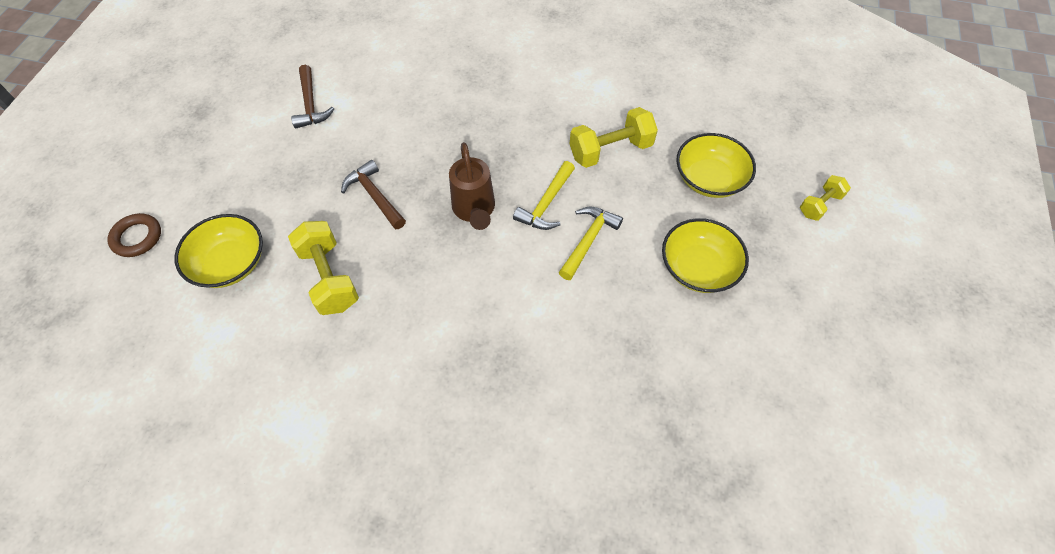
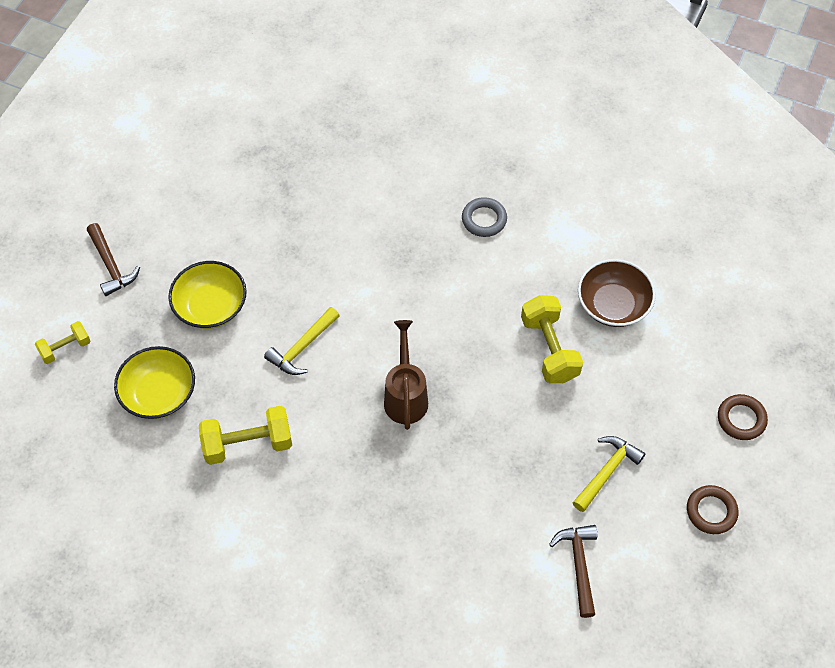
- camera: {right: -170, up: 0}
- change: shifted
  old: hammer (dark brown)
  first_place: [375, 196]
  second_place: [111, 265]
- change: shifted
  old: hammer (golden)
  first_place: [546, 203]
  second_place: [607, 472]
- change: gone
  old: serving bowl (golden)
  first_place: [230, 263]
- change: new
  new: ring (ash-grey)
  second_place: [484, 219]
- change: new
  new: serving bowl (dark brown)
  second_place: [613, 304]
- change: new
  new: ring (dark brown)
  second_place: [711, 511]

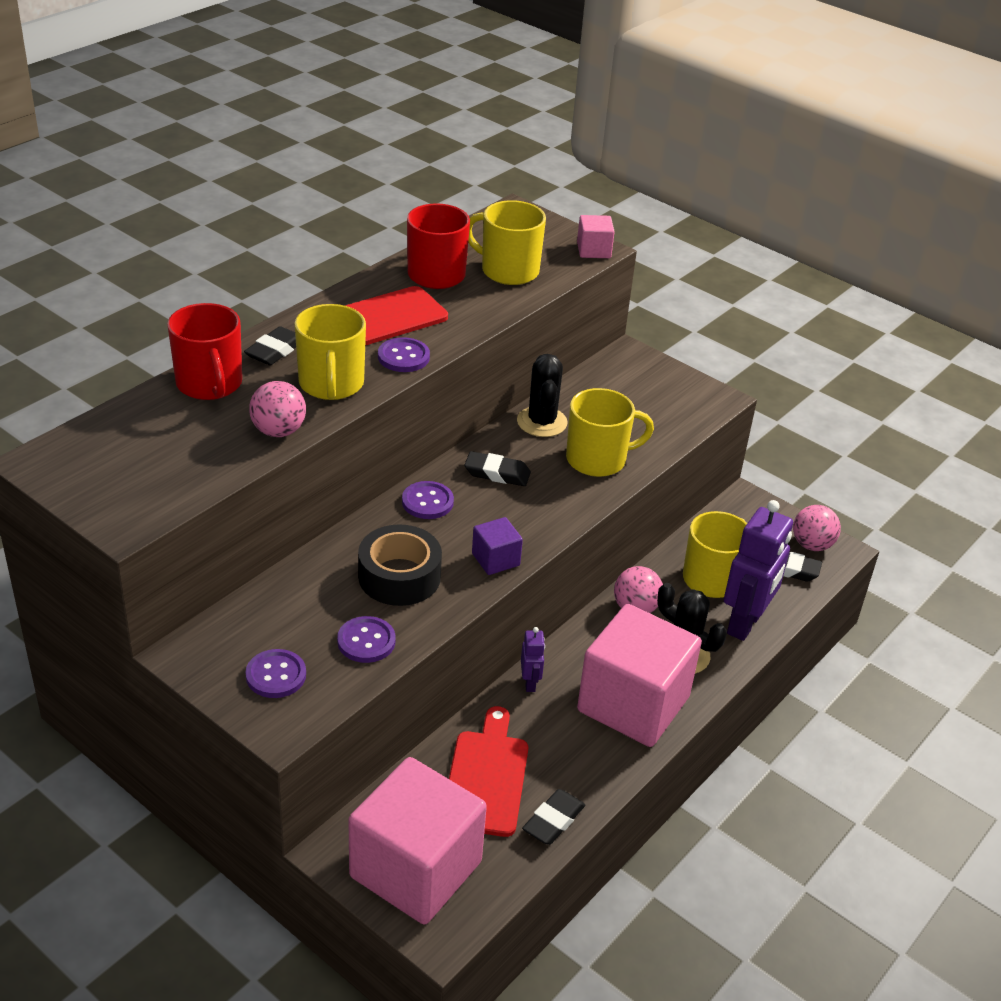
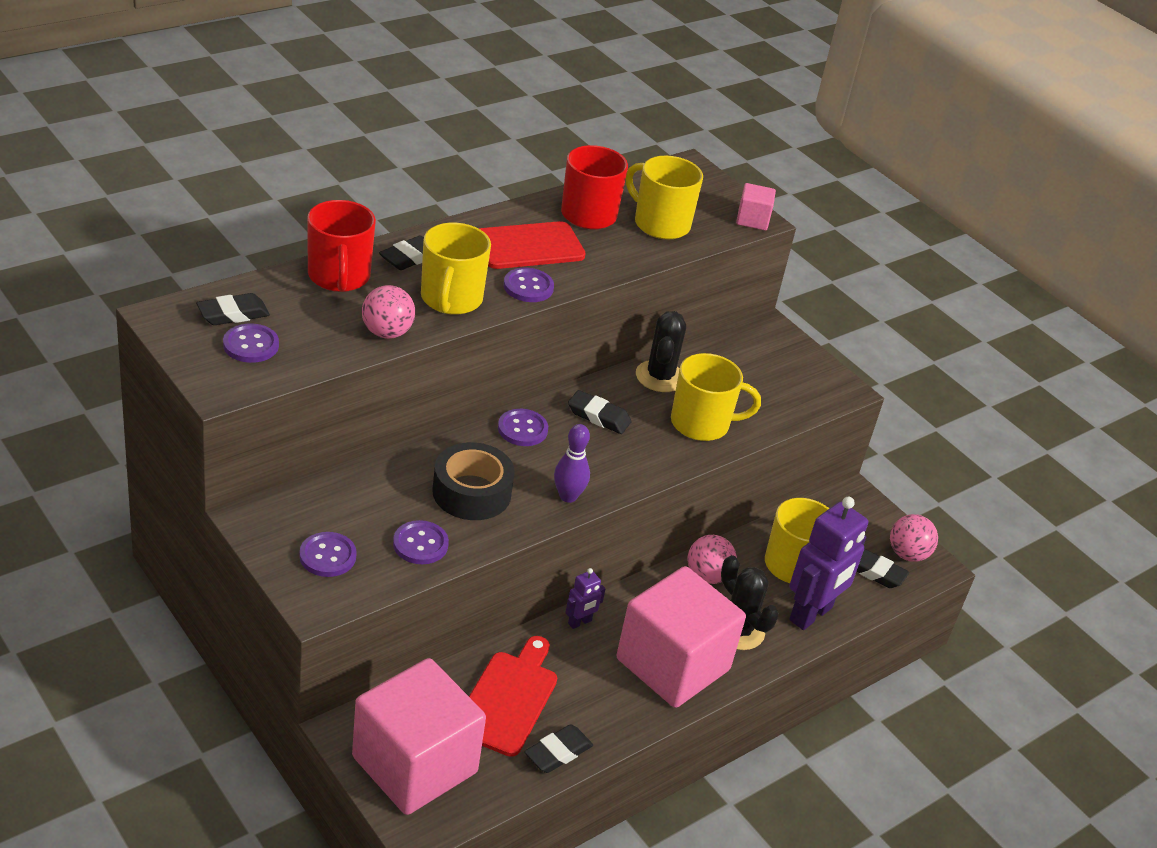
- camera: {right: 10, up: 0}
- change: swapped
  old: cube (royal purple)
  new: bowling pin (royal purple)
  first_place: [495, 559]
  second_place: [568, 496]
- change: rotated
  old: robot (royal purple)
  first_place: [530, 683]
  second_place: [580, 622]
  degrees: 45
- change: new
  new: eraser (ebony)
  second_place: [233, 314]
- change: new
  new: button (royal purple)
  second_place: [251, 345]

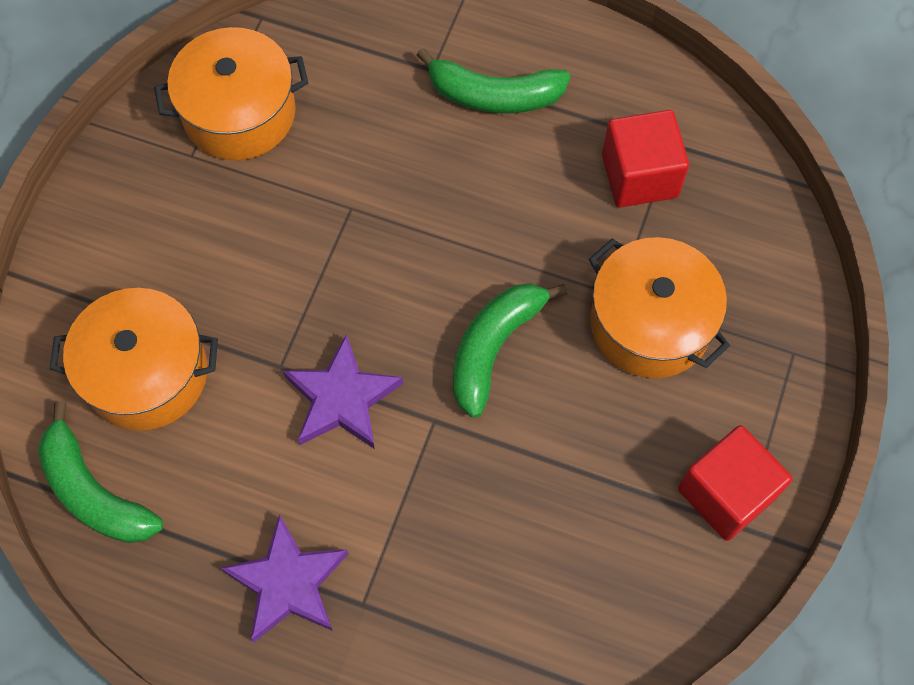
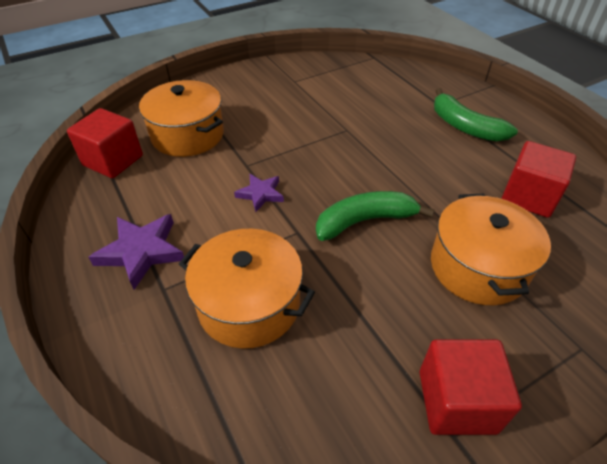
- camera: {right: 40, up: -20}
- change: shifted
  old: pot (orange)
  first_place: [239, 113]
  second_place: [249, 304]
- change: scaled
  old: star shape (royal purple)
  first_place: [342, 398]
  second_place: [260, 194]
  factor: 0.62
- change: swapped
  old: banana fruit (emerald)
  new: cube (crimson)
  first_place: [94, 492]
  second_place: [113, 160]

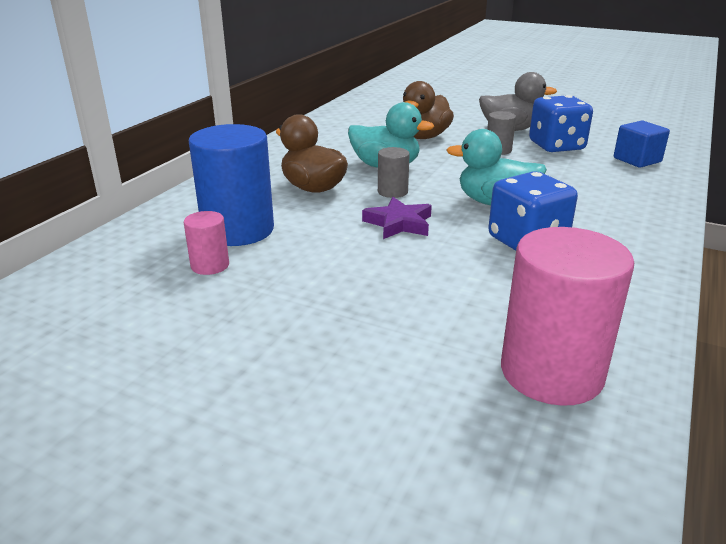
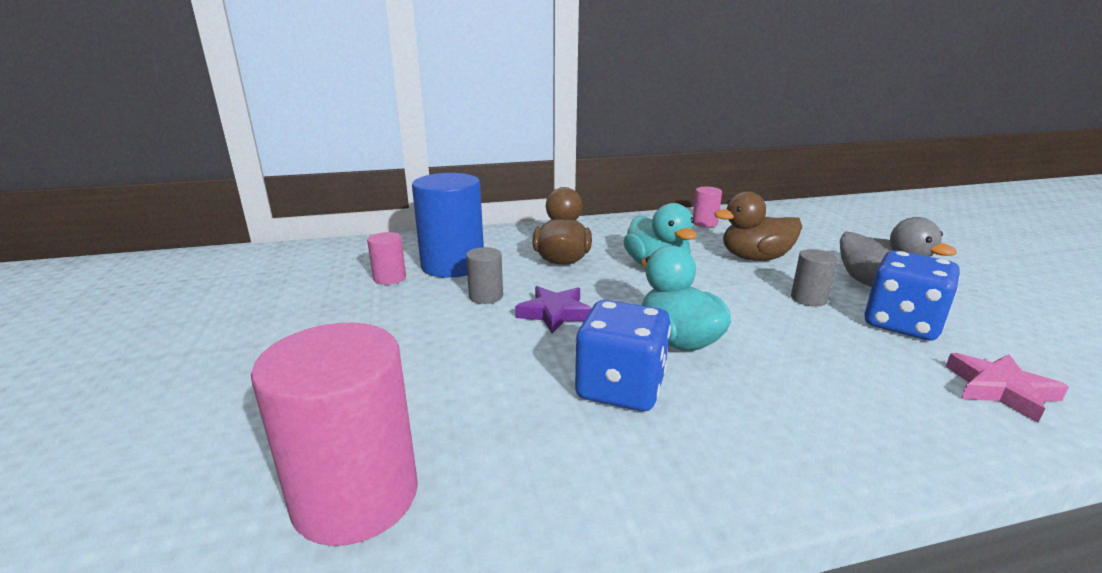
- camera: {right: 50, up: -5}
- change: swapped
  old: cube (cobalt)
  new: star shape (rosy)
  first_place: [637, 160]
  second_place: [1000, 390]
- change: shifted
  old: cylinder shape (ash-grey)
  first_place: [392, 192]
  second_place: [486, 296]
- change: new
  new: cylinder shape (rosy)
  second_place: [704, 223]

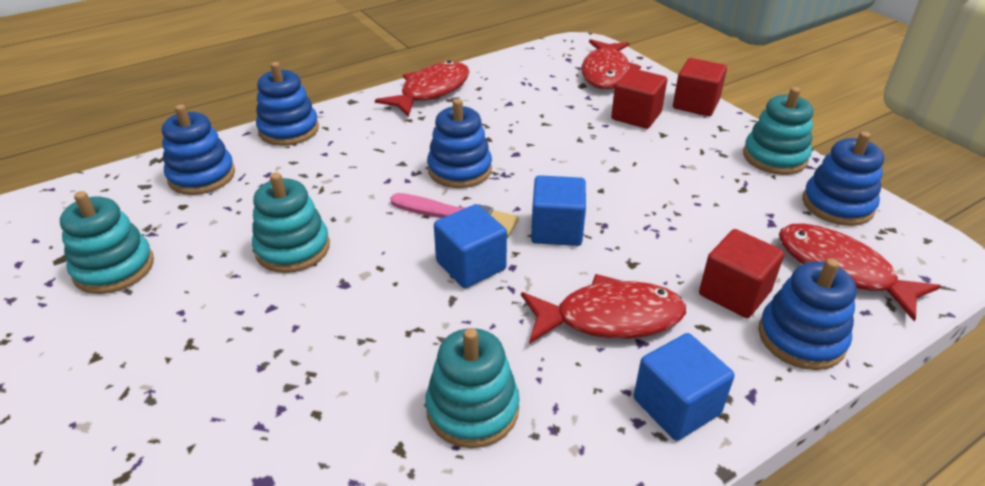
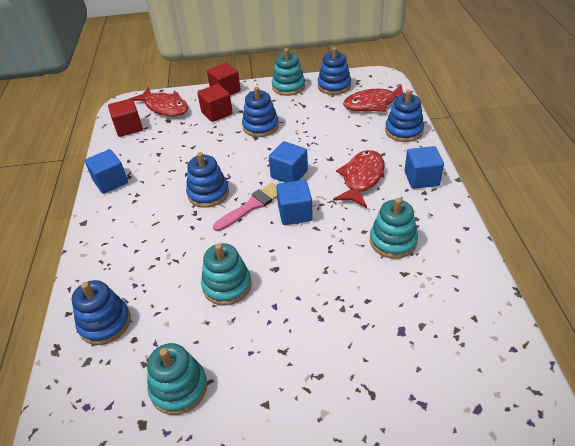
- camera: {right: -60, up: 5}
- change: swapped
  old: fish (crimson)
  new: cube (cobalt)
  first_place: [431, 91]
  second_place: [110, 182]
- change: shifted
  old: stacking rings (cobalt)
  first_place: [289, 130]
  second_place: [260, 126]
- change: shifted
  old: cube (crimson)
  first_place: [734, 293]
  second_place: [128, 128]

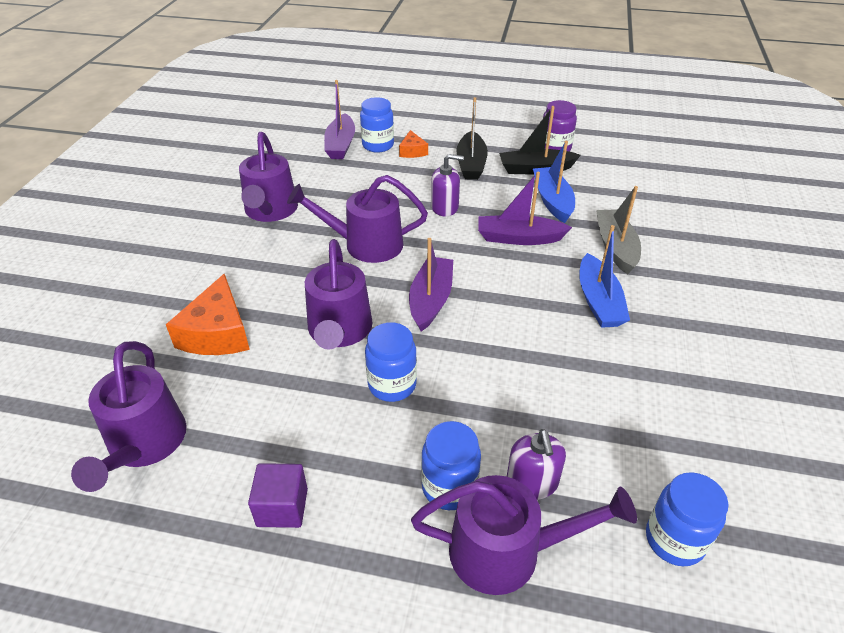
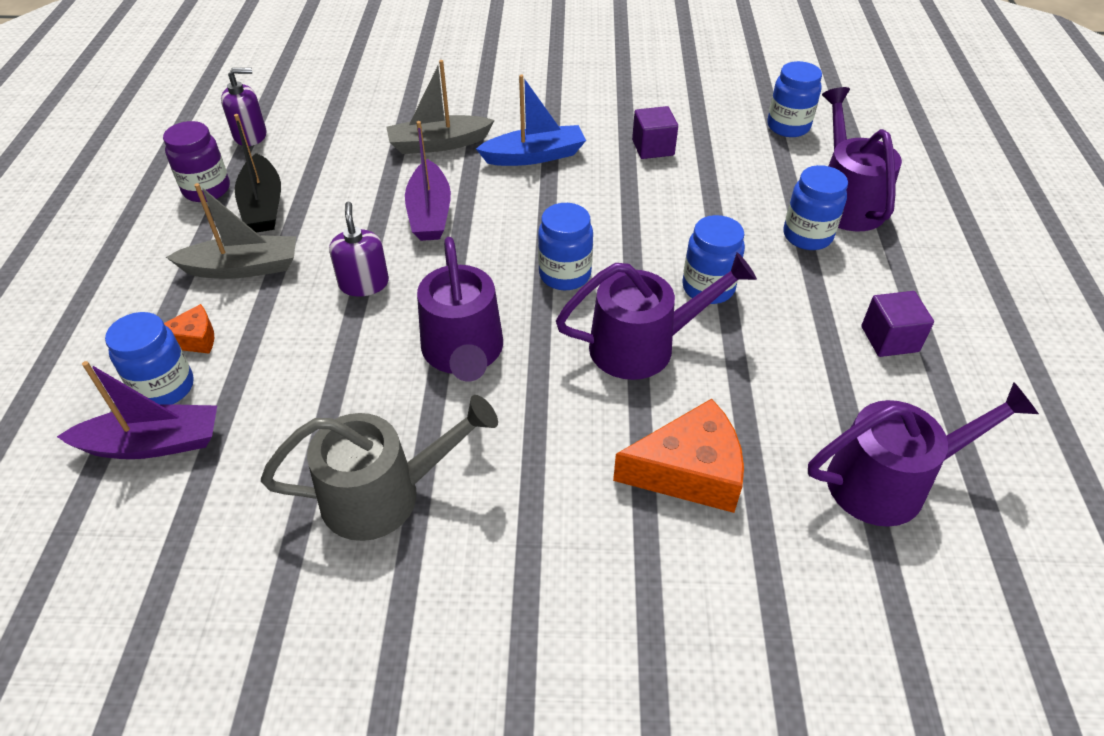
- camera: {right: -100, up: 5}
- change: repainted
  old: boat (ebony)
  new: boat (ash-grey)
  first_place: [471, 164]
  second_place: [243, 268]
- change: repainted
  old: watering pot (royal purple)
  new: watering pot (ash-grey)
  first_place: [270, 211]
  second_place: [384, 494]
- change: gone
  old: boat (cobalt)
  first_place: [552, 201]
- change: swapped
  old: boat (royal purple)
  new: jar (cobalt)
  first_place: [431, 300]
  second_place: [565, 275]
- change: shifted
  old: pump bottle (royal purple)
  first_place: [532, 483]
  second_place: [250, 135]
- change: new
  new: cube (royal purple)
  second_place: [653, 148]

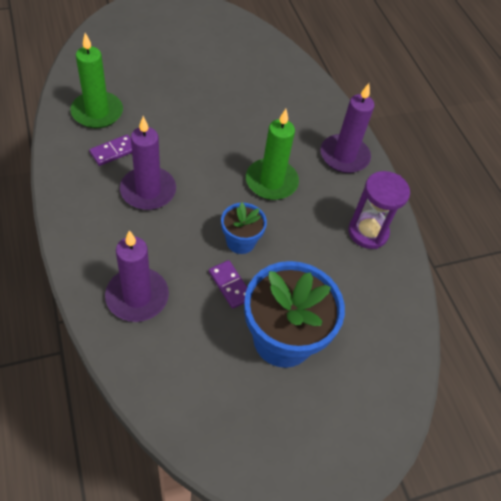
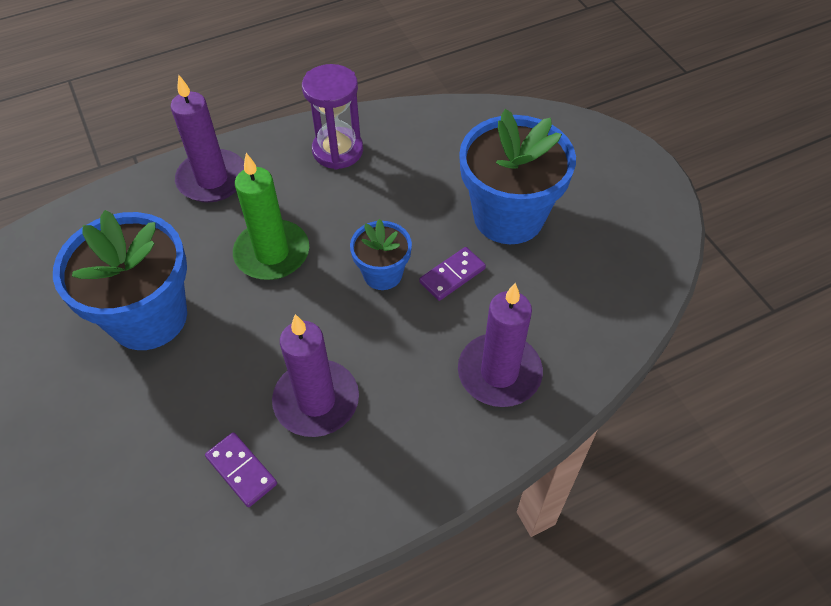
- camera: {right: -90, up: 0}
- change: gone
  old: candle (emerald)
  first_place: [97, 112]
- change: new
  new: flower pot (cobalt)
  second_place: [148, 317]

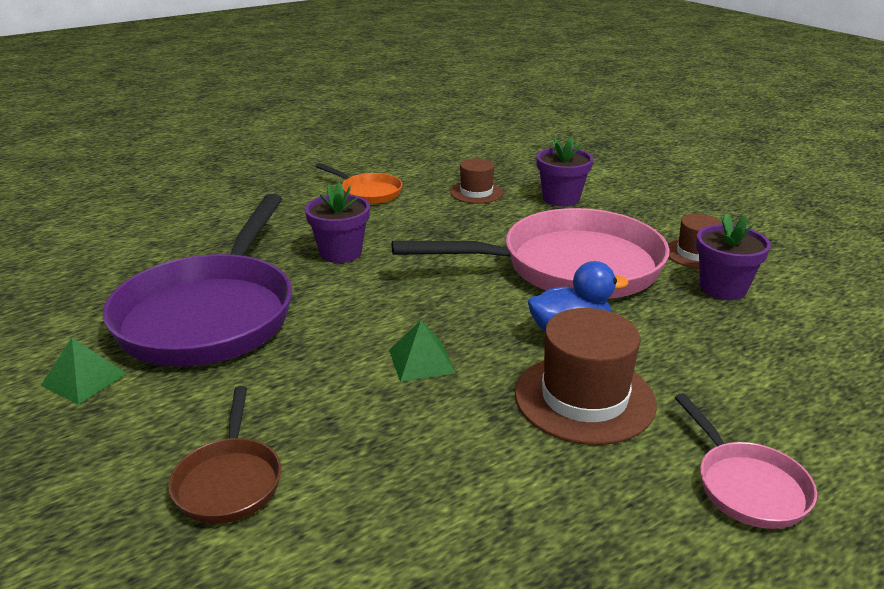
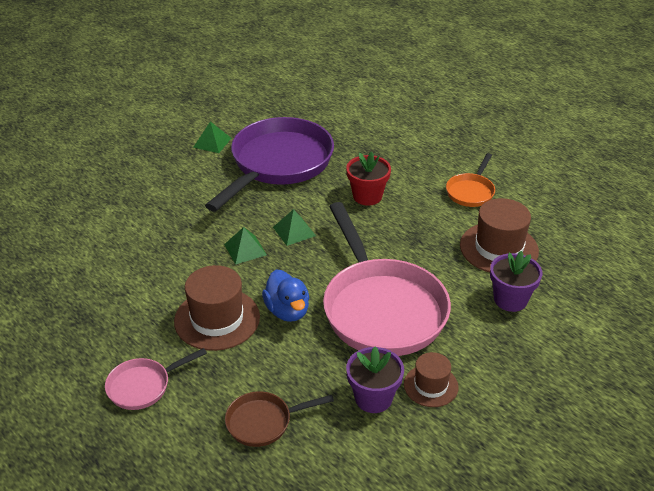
- camera: {right: 80, up: 10}
- change: scaled
  old: tall hat (dark brown)
  first_place: [476, 192]
  second_place: [499, 248]
  factor: 1.69
- change: repainted
  old: flower pot (royal purple)
  new: flower pot (crimson)
  first_place: [340, 253]
  second_place: [367, 196]
- change: rotated
  old: skillet (royal purple)
  first_place: [211, 314]
  second_place: [278, 164]
  degrees: 120
- change: shifted
  old: skillet (dark brown)
  first_place: [229, 481]
  second_place: [263, 422]
- change: new
  new: pyramid (emerald)
  second_place: [294, 231]

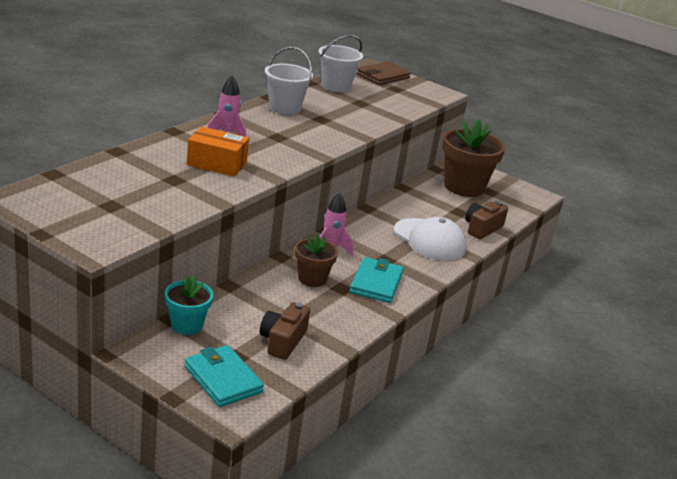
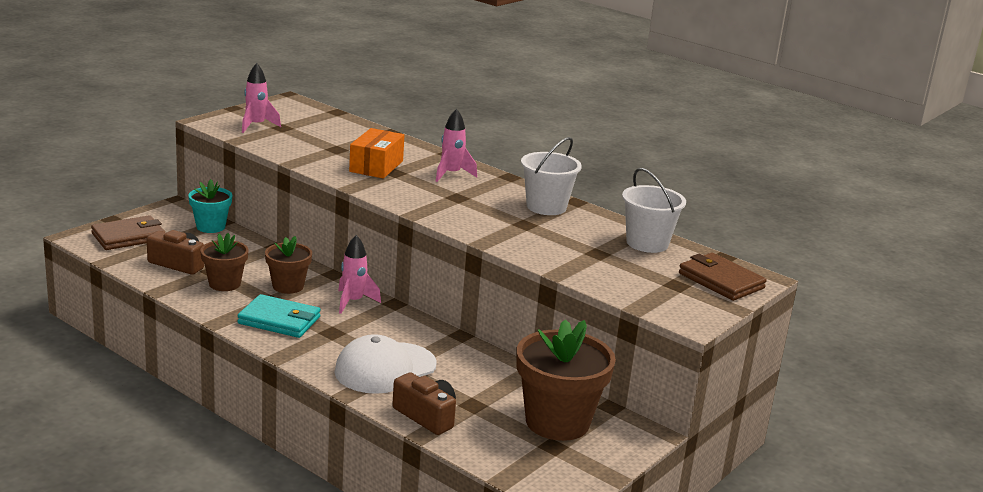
- camera: {right: 95, up: -5}
- change: repainted
  old: billfold (teal)
  new: billfold (dark brown)
  first_place: [223, 379]
  second_place: [129, 237]
- change: new
  new: toy rocket (rosy)
  second_place: [256, 126]
- change: new
  new: flower pot (dark brown)
  second_place: [224, 284]

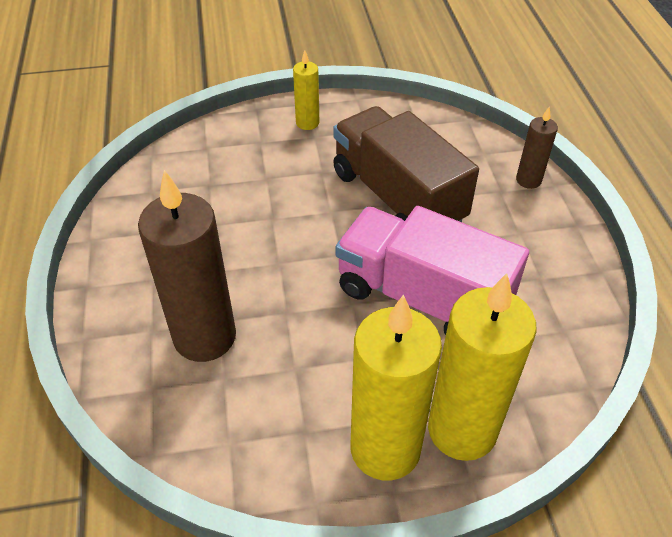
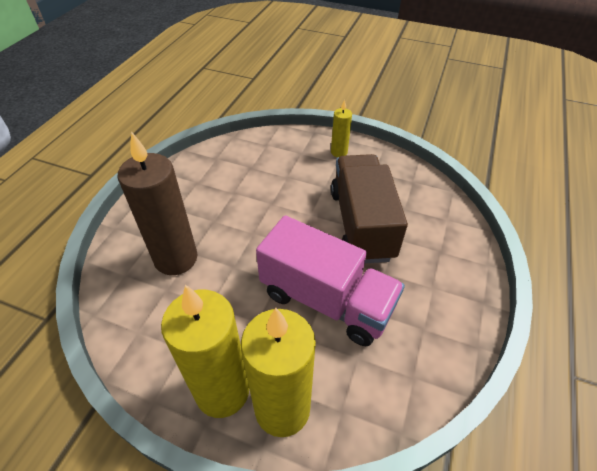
- camera: {right: 30, up: 0}
- change: gone
  old: candle (dark brown)
  first_place: [528, 180]
- change: rotated
  old: lorry (rosy)
  first_place: [422, 297]
  second_place: [326, 300]
  degrees: 150

